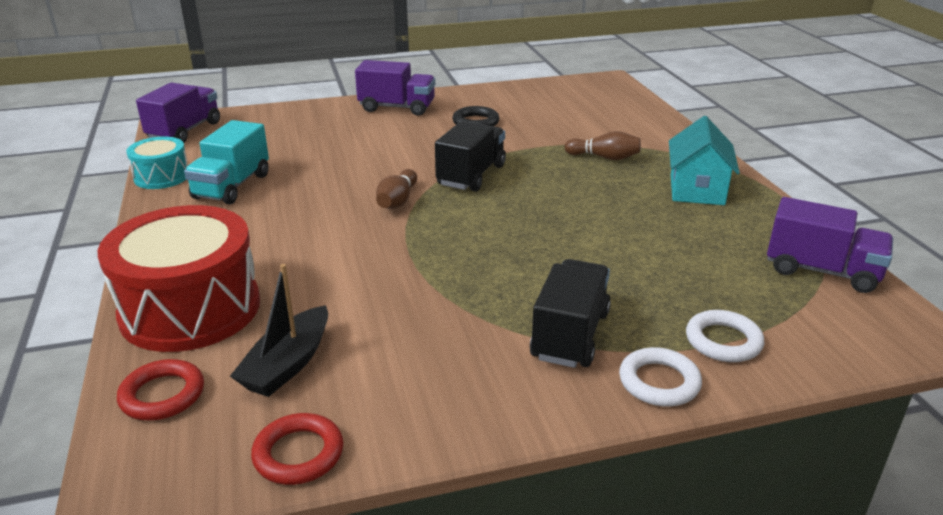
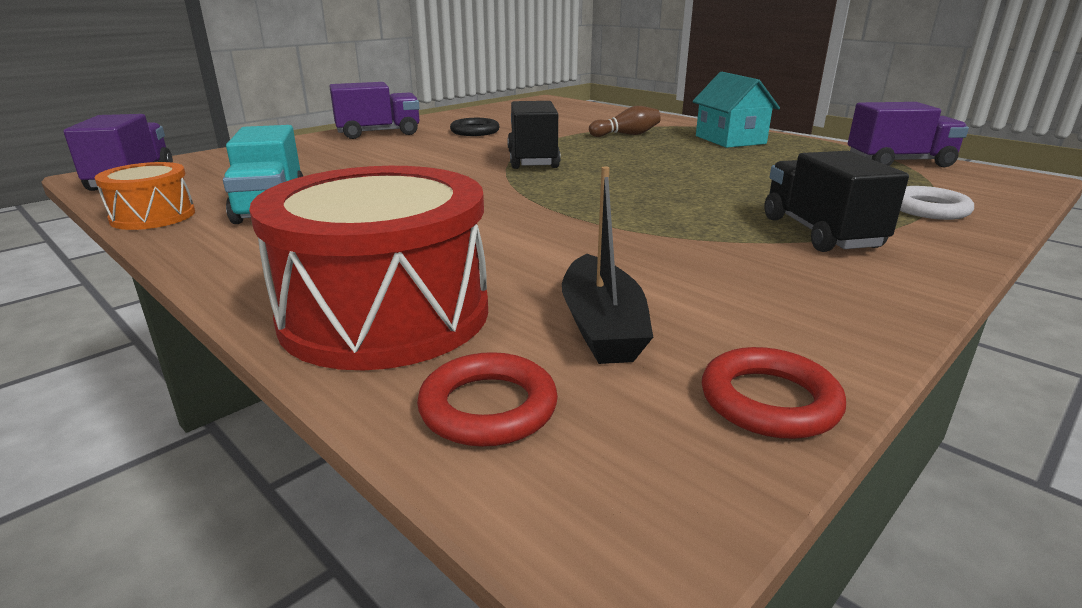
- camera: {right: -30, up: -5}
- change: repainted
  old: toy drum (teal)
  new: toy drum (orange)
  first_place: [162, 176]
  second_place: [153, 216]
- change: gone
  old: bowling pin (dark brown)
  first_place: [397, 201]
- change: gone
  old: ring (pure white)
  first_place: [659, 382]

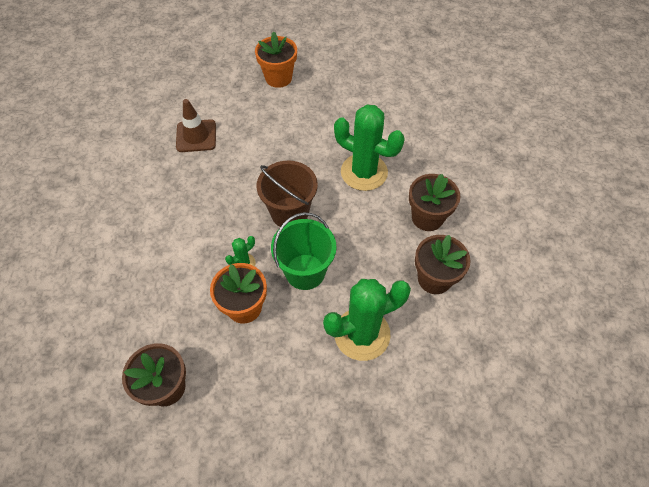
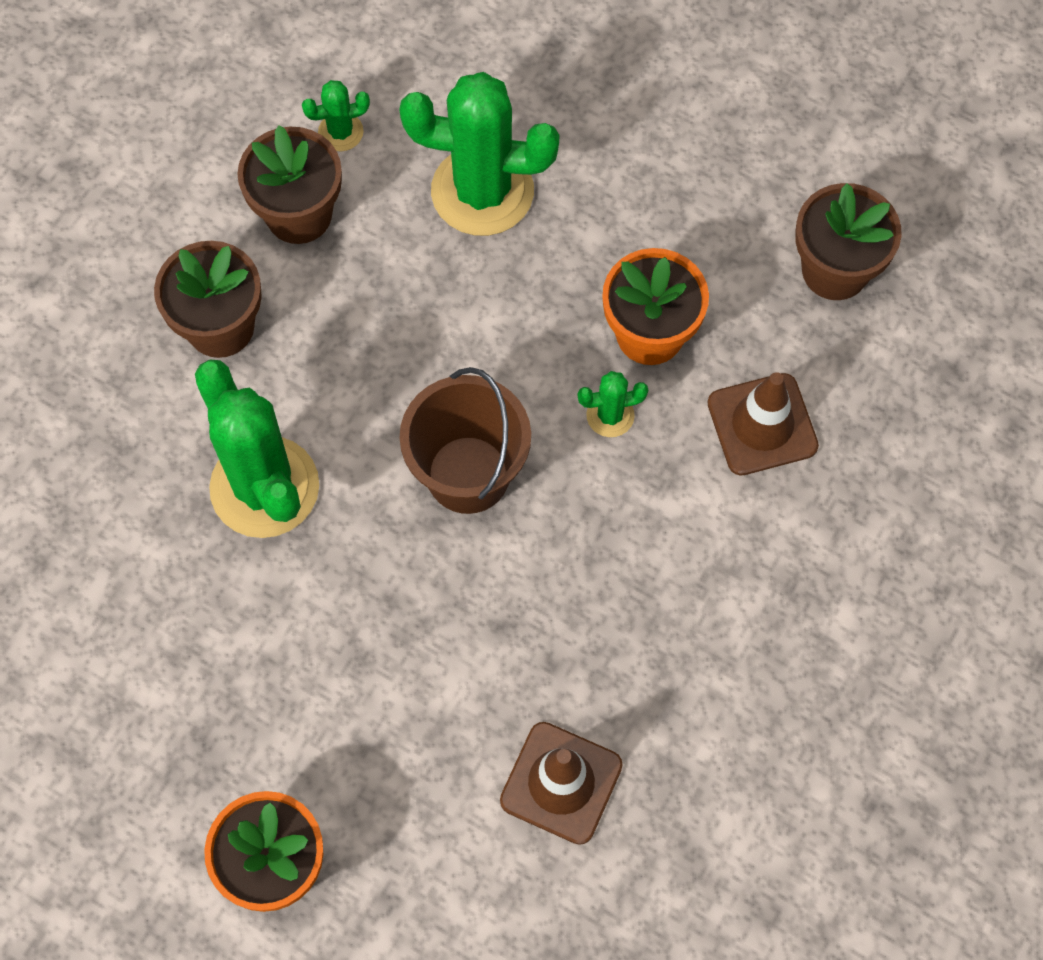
- camera: {right: -150, up: 10}
- change: gone
  old: sand bucket (emerald)
  first_place: [305, 271]
- change: new
  new: prickly plant (emerald)
  second_place: [340, 132]
- change: new
  new: safety cone (dark brown)
  second_place: [762, 424]

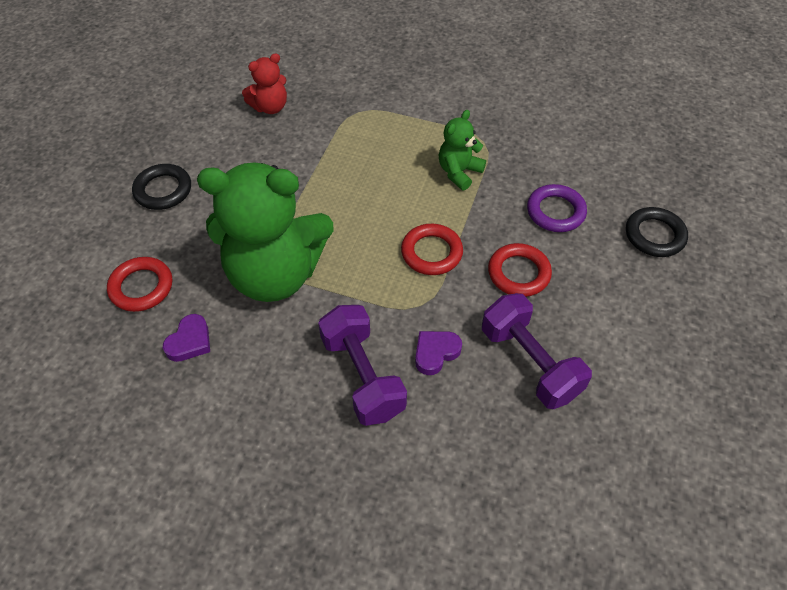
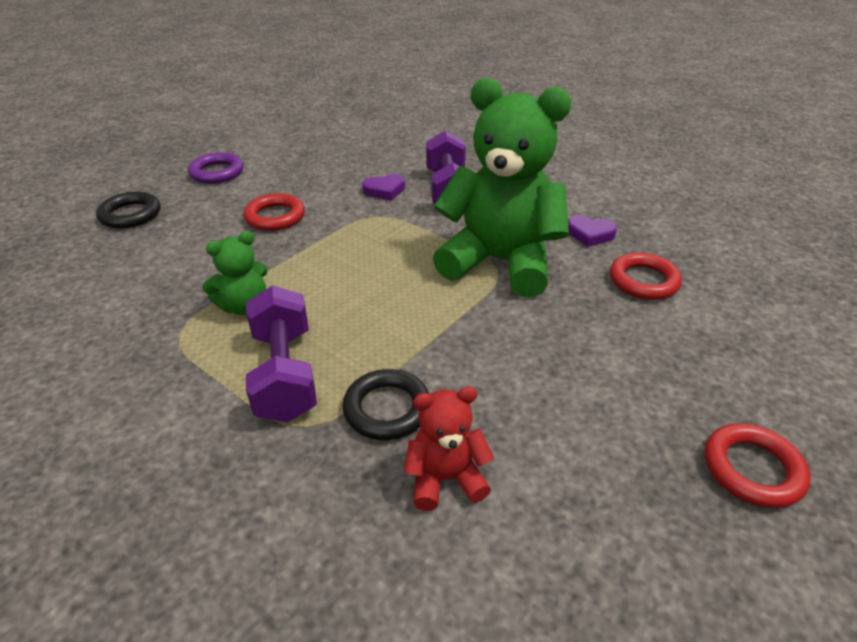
- camera: {right: -160, up: -15}
- change: shifted
  old: ring (ebony)
  first_place: [163, 190]
  second_place: [387, 409]
- change: shifted
  old: ring (royal purple)
  first_place: [555, 211]
  second_place: [217, 172]
- change: shifted
  old: ring (crimson)
  first_place: [431, 252]
  second_place: [752, 469]
- change: shifted
  old: hand weight (royal purple)
  first_place: [529, 363]
  second_place: [285, 374]
- change: rotated
  old: heart shape (royal purple)
  first_place: [190, 341]
  second_place: [590, 234]
  degrees: -120

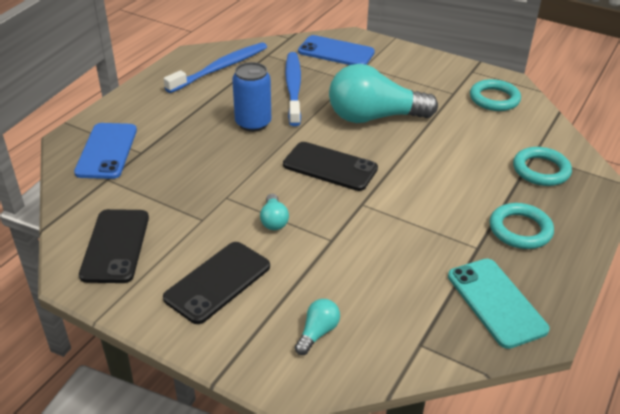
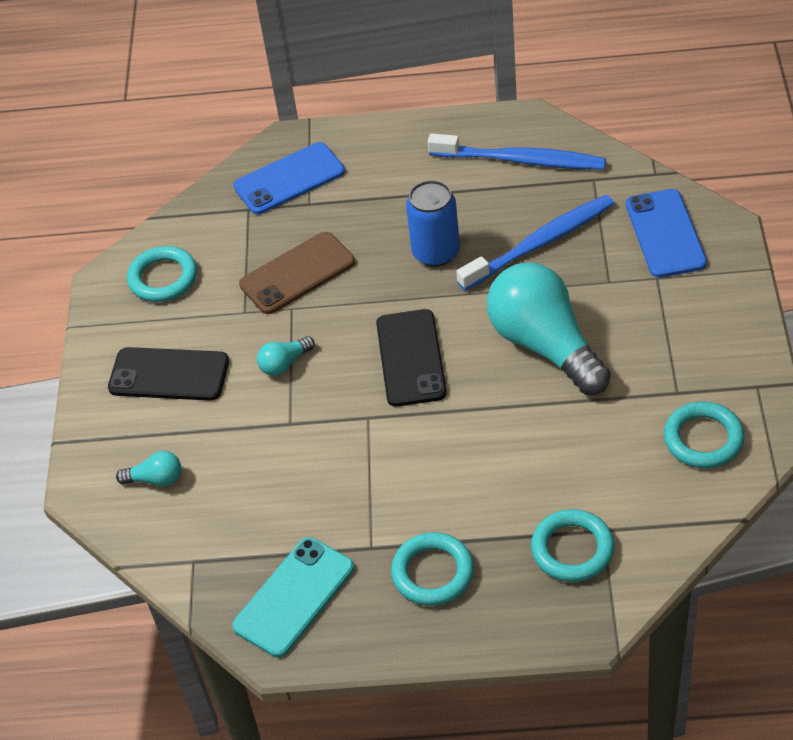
- camera: {right: 65, up: 10}
- change: swapped
  old: smartphone (ebony)
  new: ring (teal)
  first_place: [115, 246]
  second_place: [163, 278]
- change: new
  new: smartphone (dark brown)
  second_place: [297, 273]

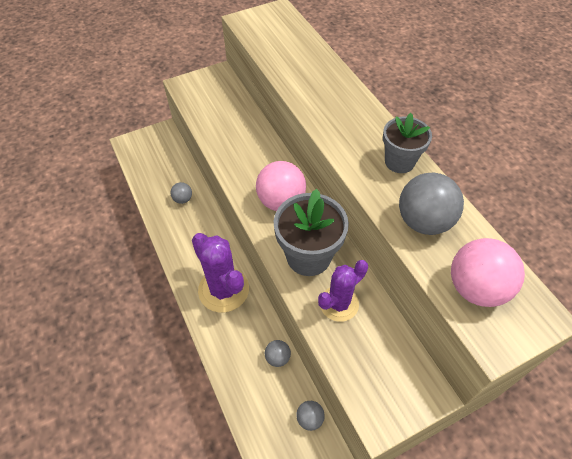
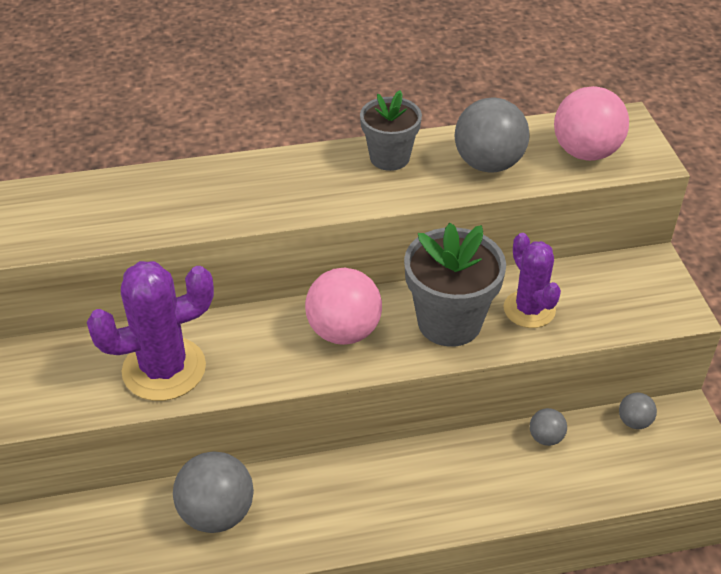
- camera: {right: -75, up: -10}
- change: scaled
  old: sphere (ash-grey)
  first_place: [183, 199]
  second_place: [217, 513]
  factor: 2.0
- change: shifted
  old: prickly plant (royal purple)
  first_place: [223, 289]
  second_place: [164, 369]

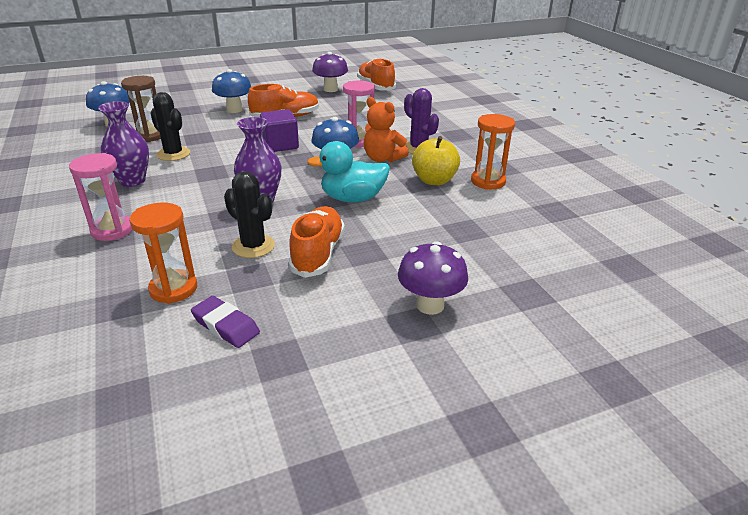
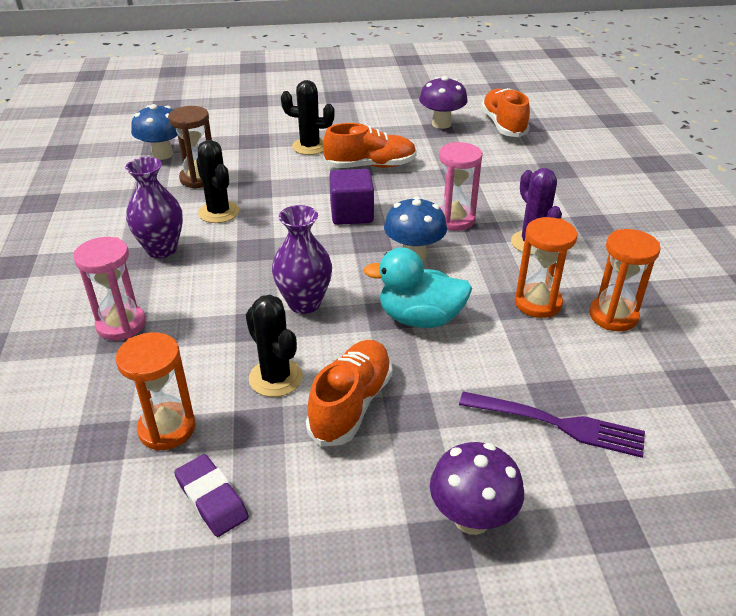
- camera: {right: 15, up: 5}
- change: swapped
  old: fungus (cobalt)
  new: prickly plant (ebony)
  first_place: [234, 110]
  second_place: [310, 146]
- change: gone
  old: stuffed bear (orange)
  first_place: [382, 158]
- change: swapped
  old: apple (golden)
  new: hourglass (orange)
  first_place: [434, 180]
  second_place: [538, 303]
- change: new
  new: dinner fork (royal purple)
  second_place: [558, 424]

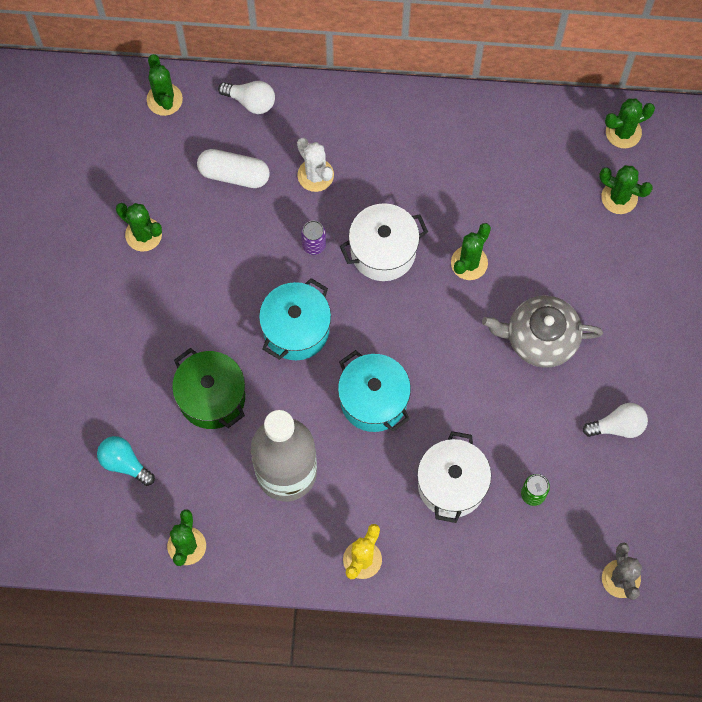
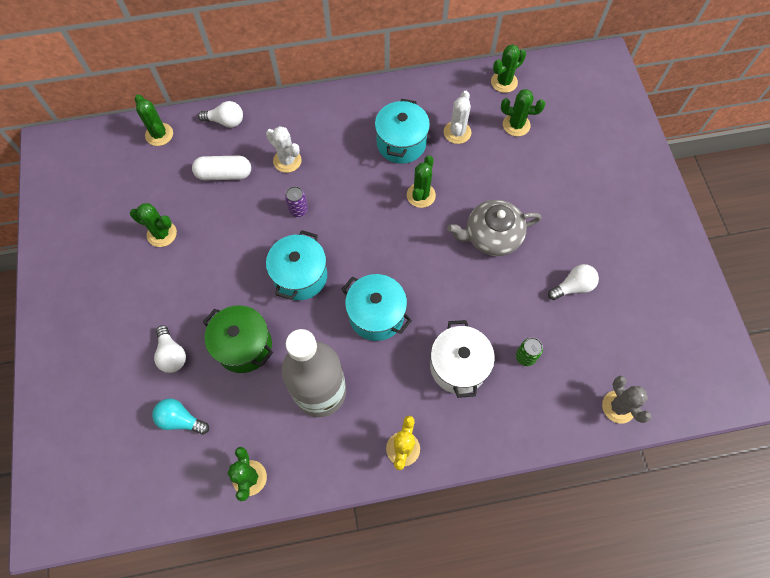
- camera: {right: -15, up: -5}
- change: gone
  old: pot (pure white)
  first_place: [383, 251]
- change: new
  new: prickly plant (pure white)
  second_place: [457, 132]
- change: new
  new: pot (teal)
  second_place: [401, 143]
- change: new
  new: light bulb (pure white)
  second_place: [172, 354]

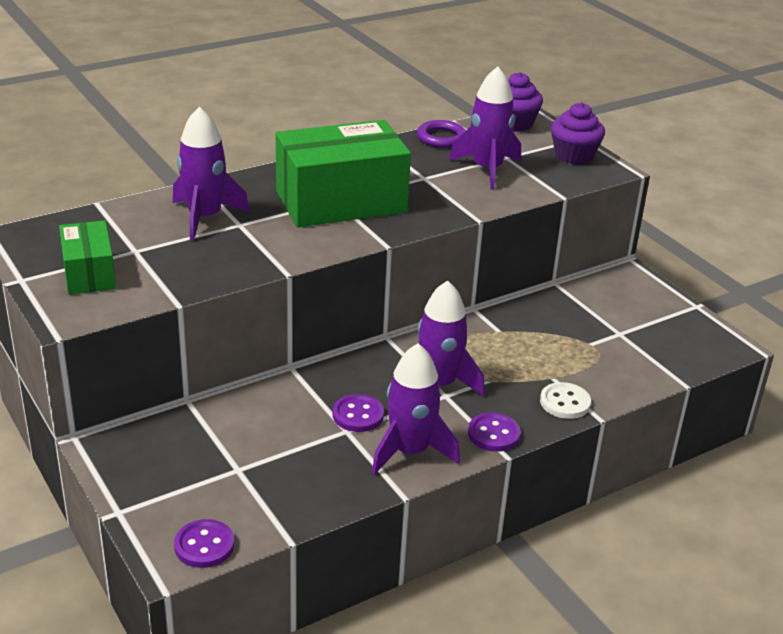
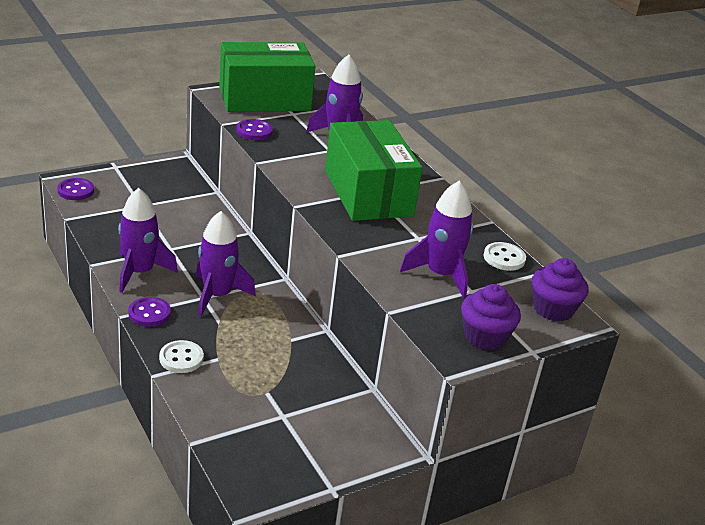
- camera: {right: 90, up: 0}
- change: swapped
  old: ring (royal purple)
  new: button (pure white)
  first_place: [441, 138]
  second_place: [504, 258]
- change: scaled
  old: box (emerald)
  first_place: [89, 273]
  second_place: [264, 99]
  factor: 1.87
- change: shifted
  old: button (royal purple)
  first_place: [358, 415]
  second_place: [254, 131]

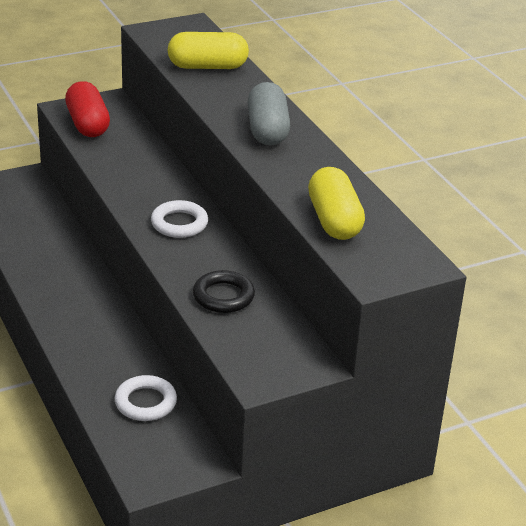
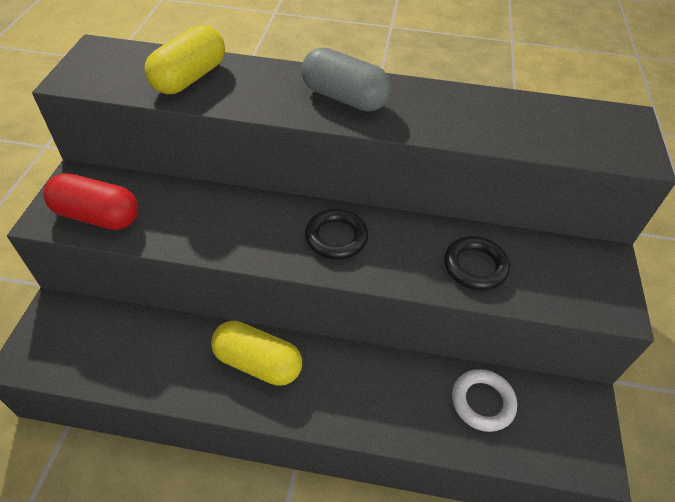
- camera: {right: -55, up: 15}
- change: shifted
  old: pill shape (golden)
  first_place: [334, 220]
  second_place: [258, 363]
- change: repainted
  old: ring (pure white)
  new: ring (ebony)
  first_place: [179, 223]
  second_place: [336, 237]

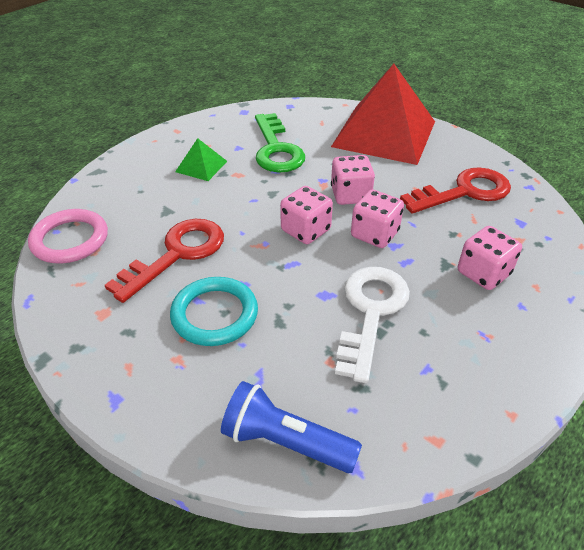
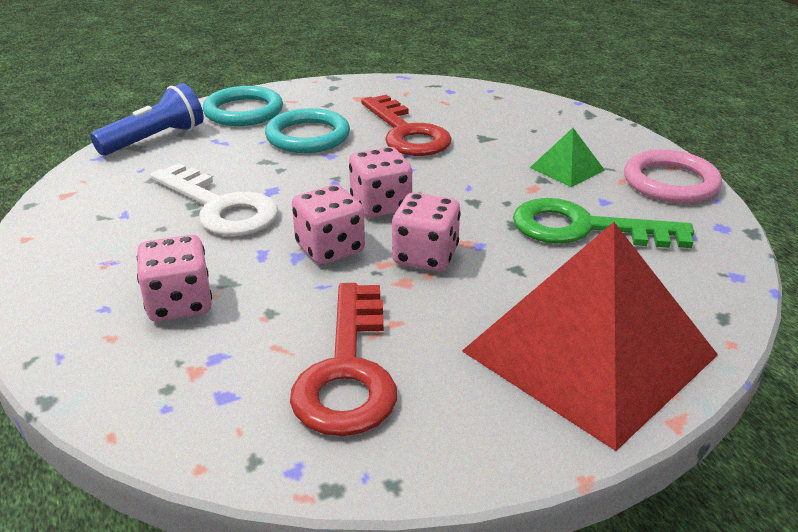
- camera: {right: 115, up: -10}
- change: shifted
  old: ring (rosy)
  first_place: [70, 240]
  second_place: [670, 182]
- change: new
  new: ring (teal)
  second_place: [243, 111]

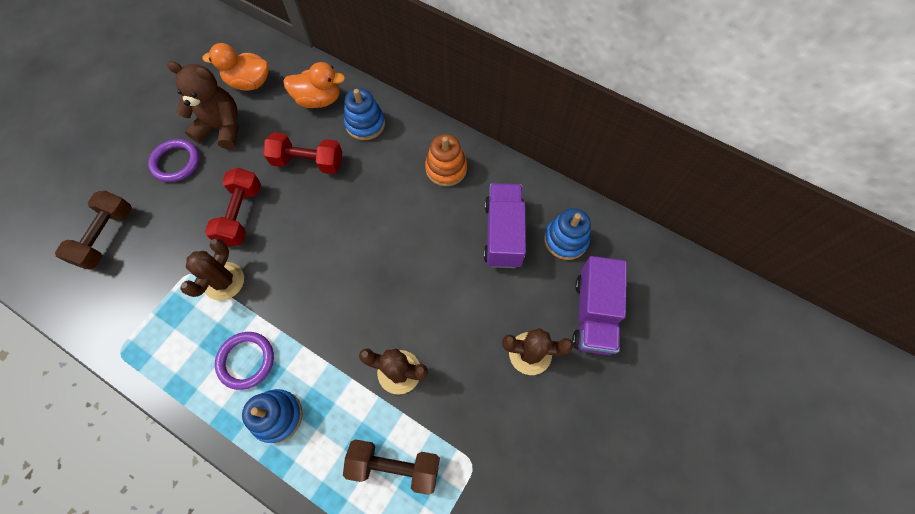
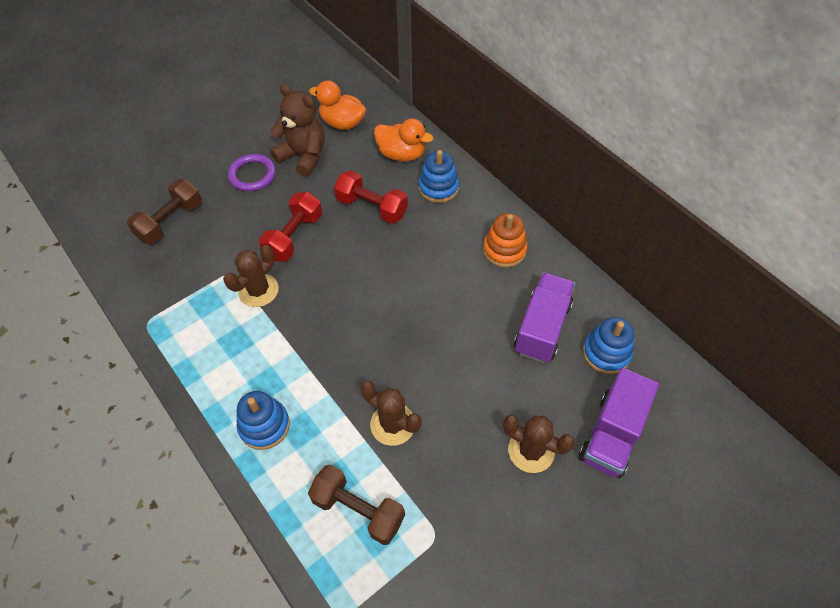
- camera: {right: 20, up: -10}
- change: gone
  old: ring (royal purple)
  first_place: [246, 361]

